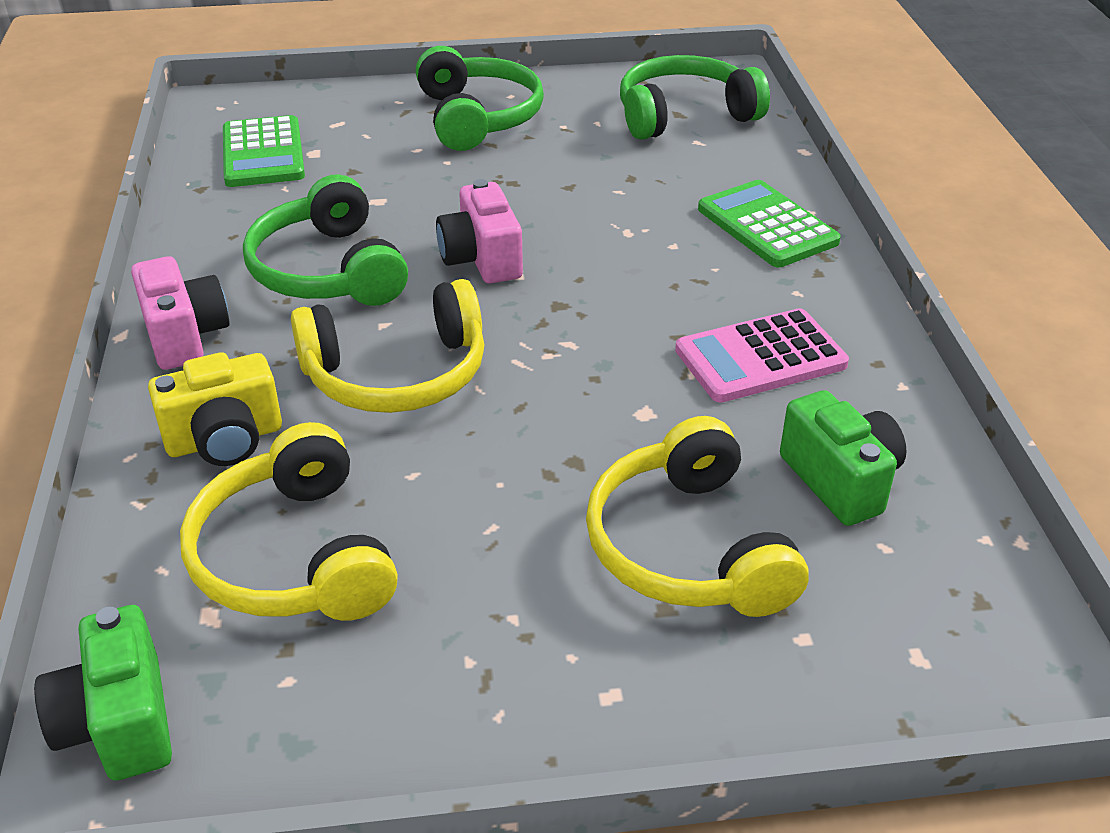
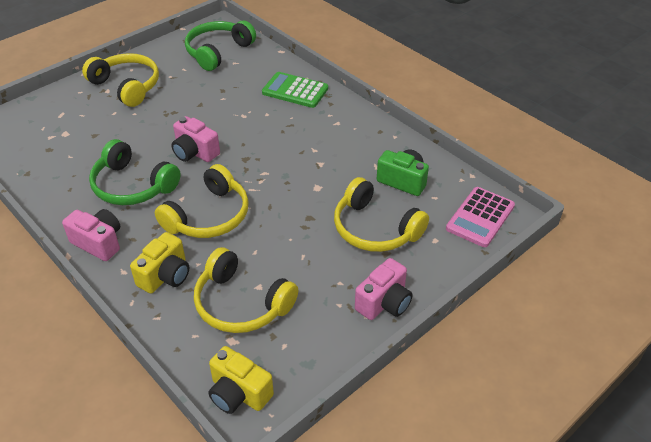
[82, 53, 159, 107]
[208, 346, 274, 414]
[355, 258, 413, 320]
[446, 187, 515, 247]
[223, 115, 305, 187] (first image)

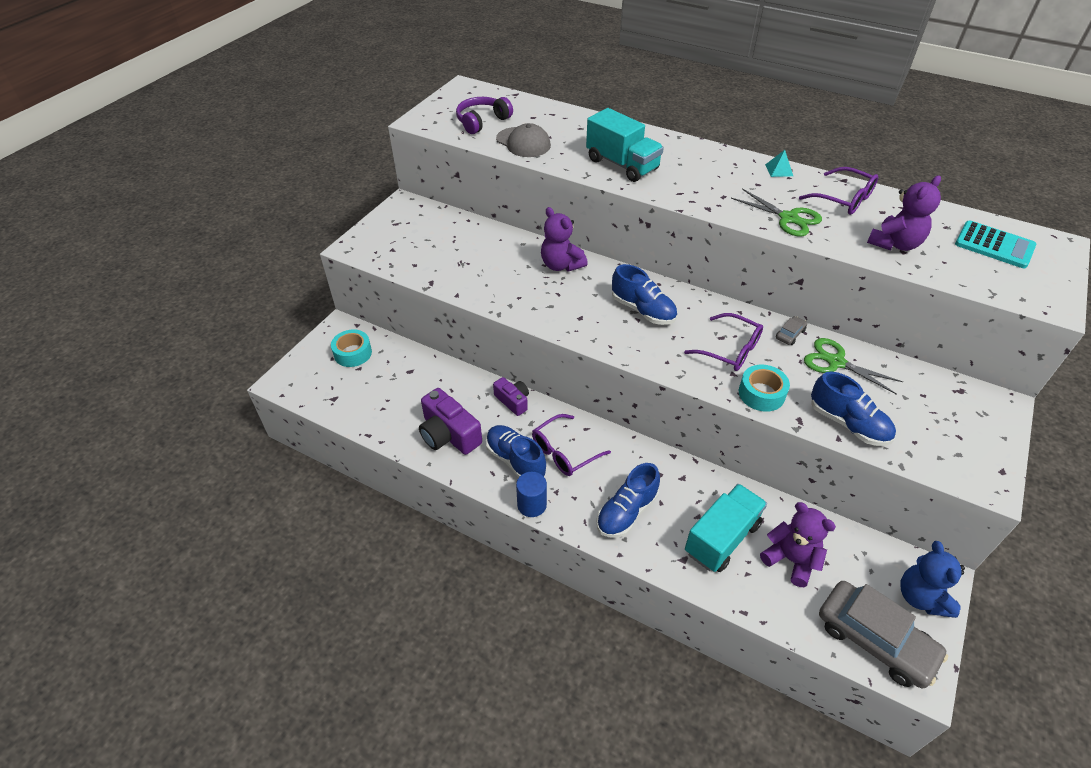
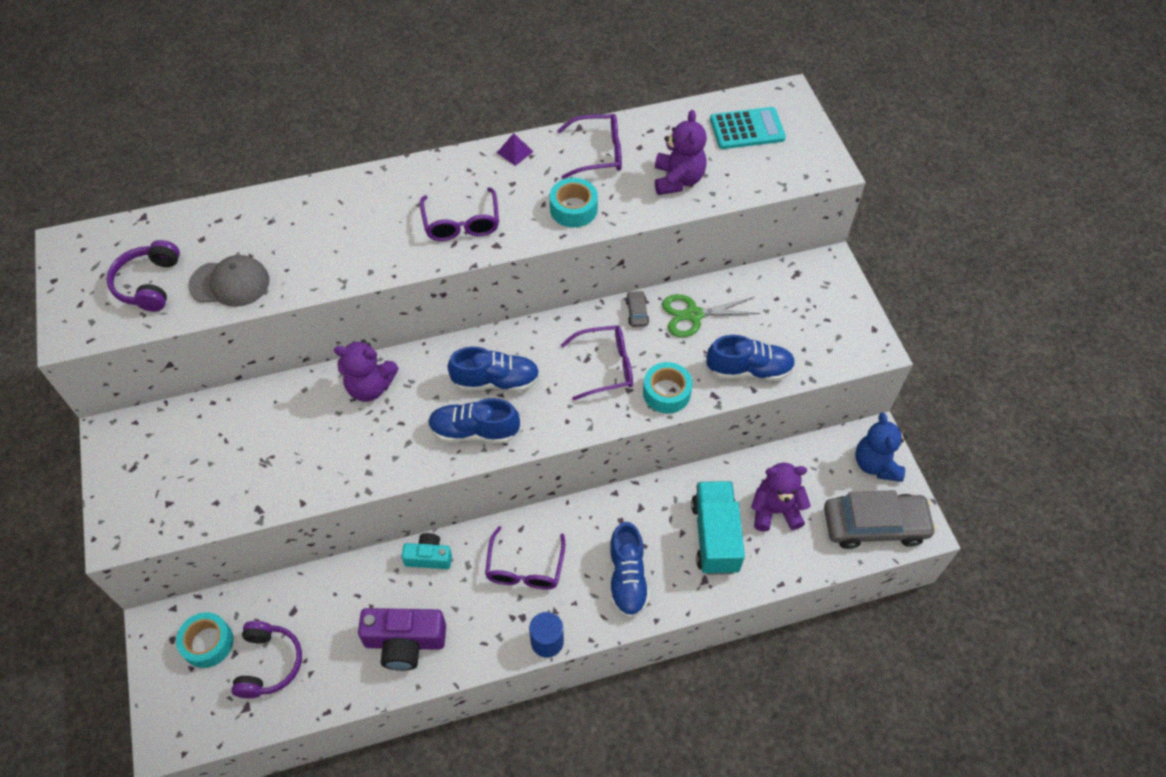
[231, 621, 302, 698]
[402, 533, 452, 569]
[420, 187, 499, 241]
[428, 398, 520, 443]
[497, 133, 533, 166]
[549, 178, 598, 228]
[855, 412, 907, 482]
[586, 108, 664, 182] (first image)

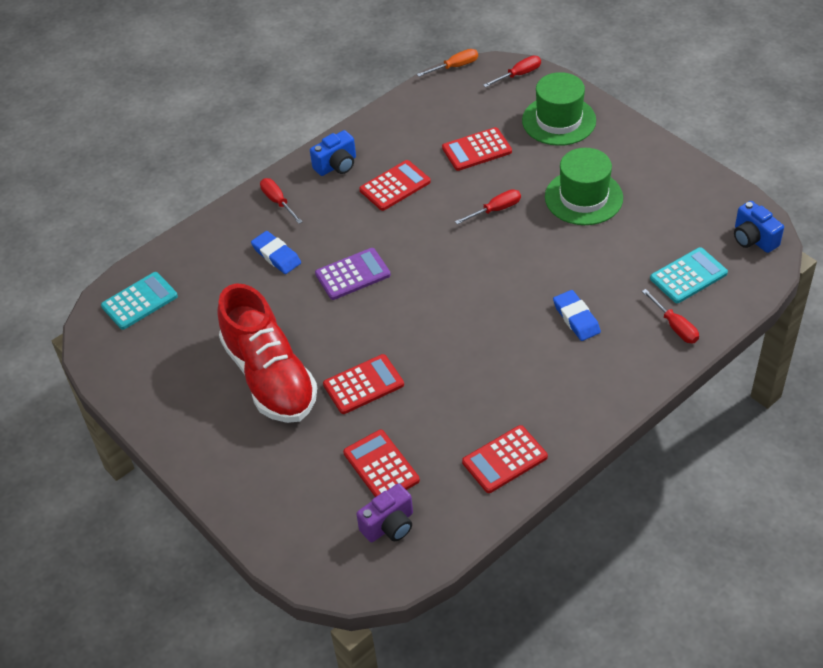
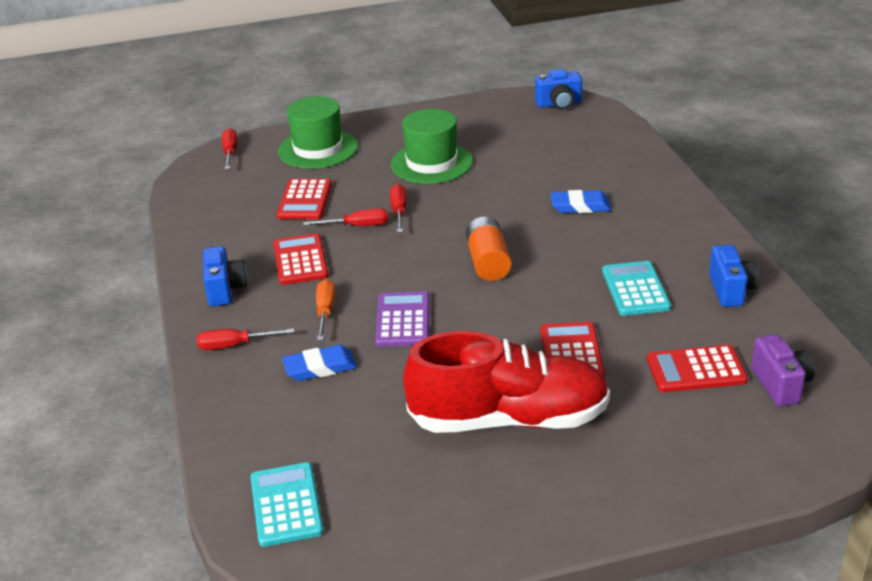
[303, 208, 388, 226]
[316, 279, 335, 340]
[466, 217, 512, 281]
[602, 261, 671, 316]
[709, 245, 761, 307]

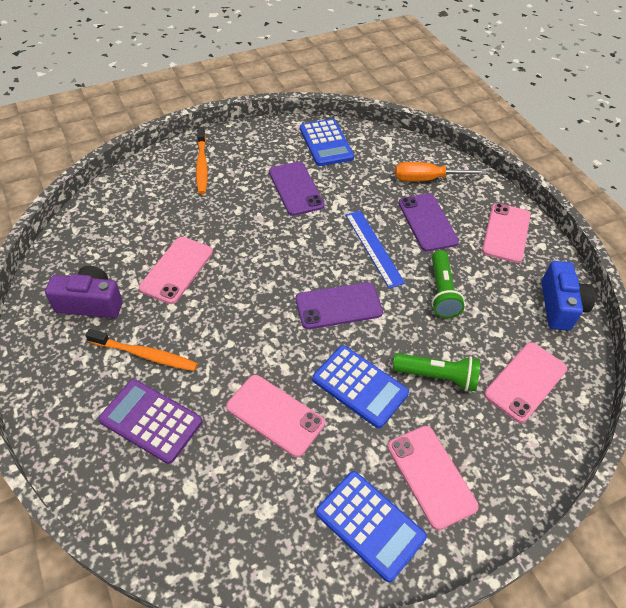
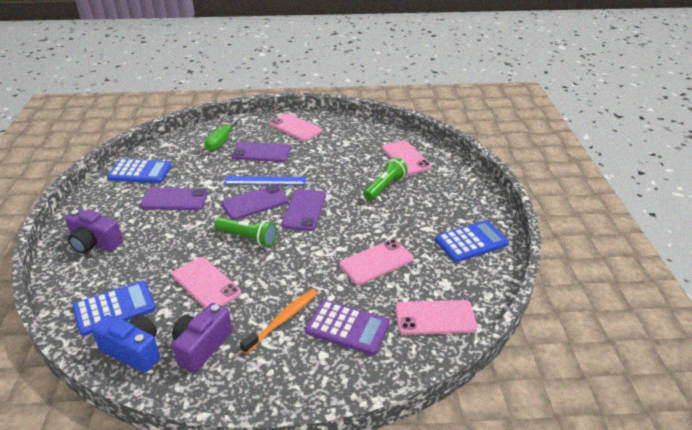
[65, 209, 123, 254]
[73, 281, 156, 336]
[92, 314, 160, 373]
[204, 114, 245, 151]
[215, 217, 277, 247]
[221, 185, 289, 220]
[305, 300, 390, 355]
[395, 300, 477, 335]

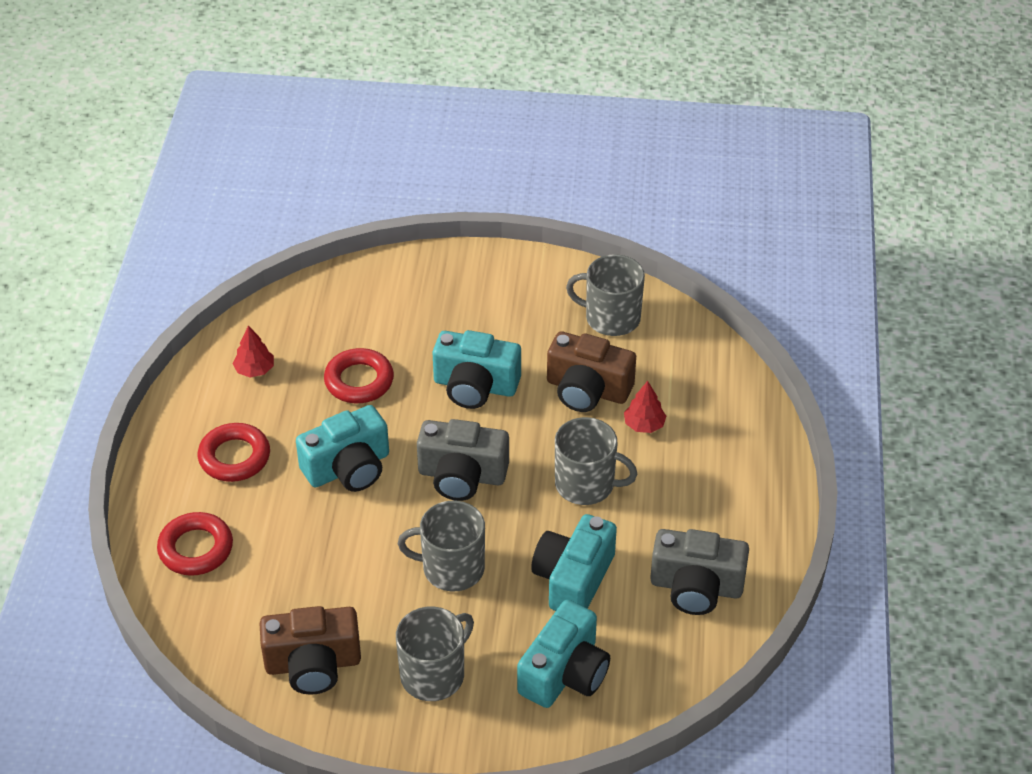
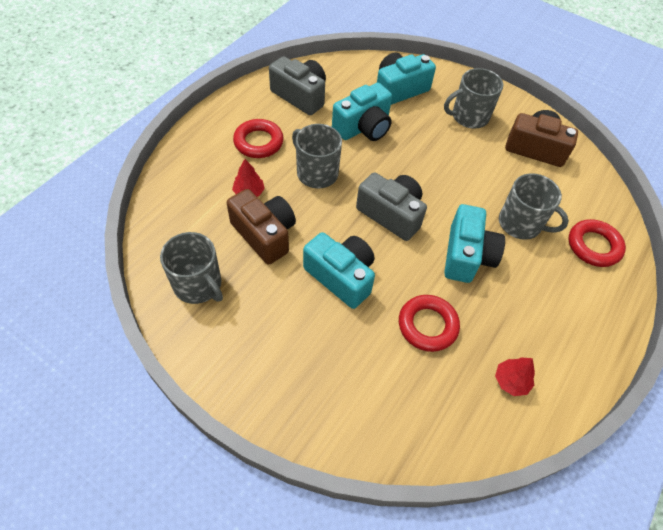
[233, 119, 284, 158]
[444, 204, 505, 283]
[499, 173, 569, 240]

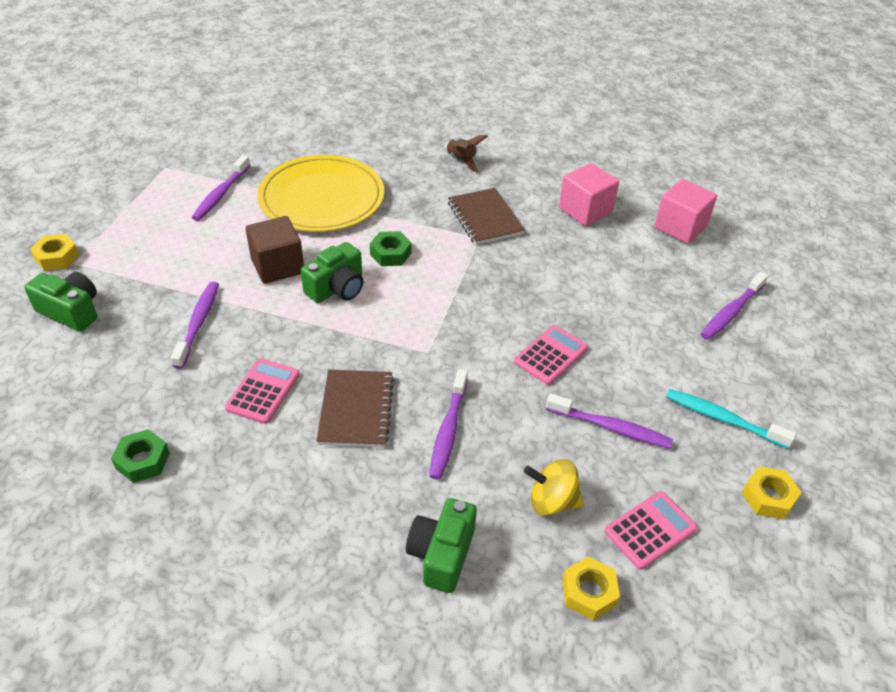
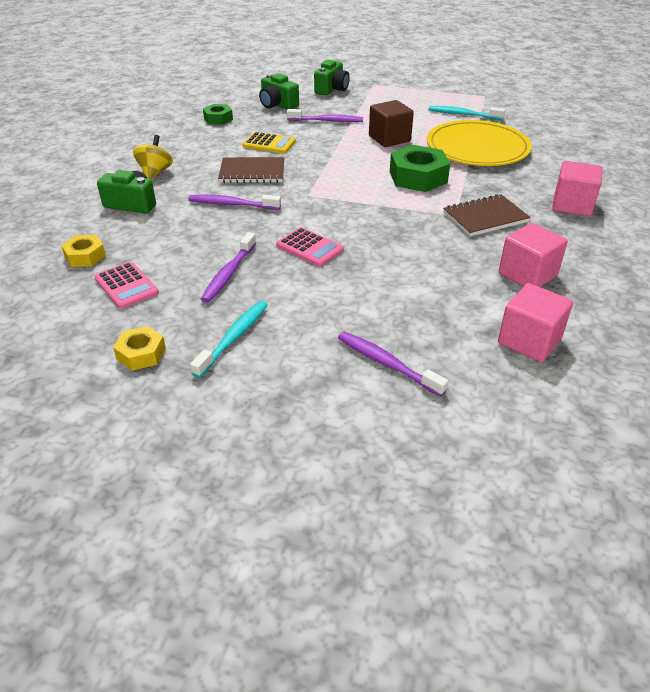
[133, 135, 173, 179]
[243, 132, 296, 153]
[259, 73, 299, 110]
[390, 145, 450, 192]
[428, 106, 505, 120]
[552, 161, 602, 216]
[30, 234, 79, 271] (first image)

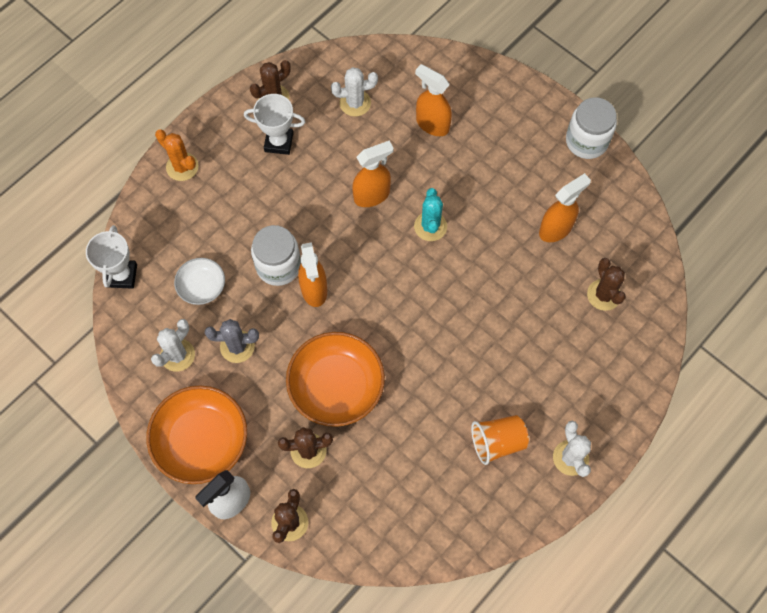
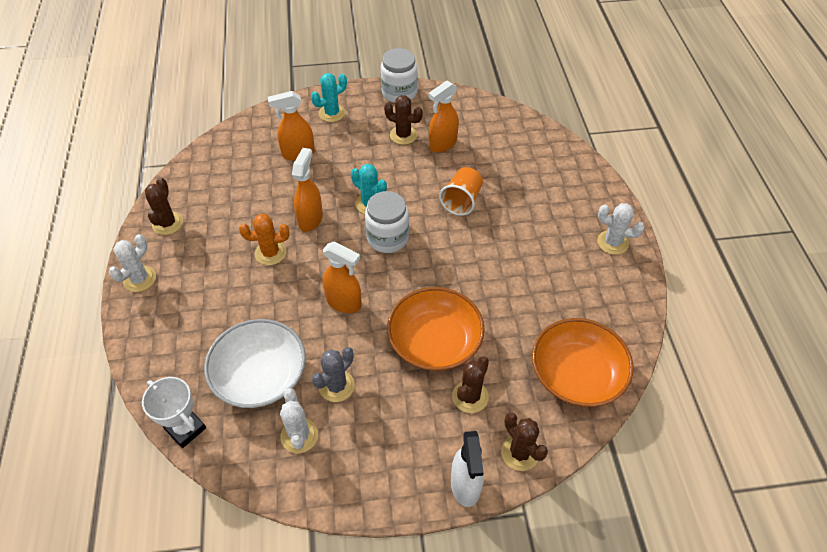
[109, 234, 156, 292]
[204, 319, 306, 408]
[239, 214, 290, 265]
[311, 73, 347, 122]
[365, 191, 409, 253]
[384, 95, 423, 145]
[429, 81, 459, 153]
[439, 167, 483, 216]
[532, 318, 634, 407]
[244, 94, 305, 155] (first image)

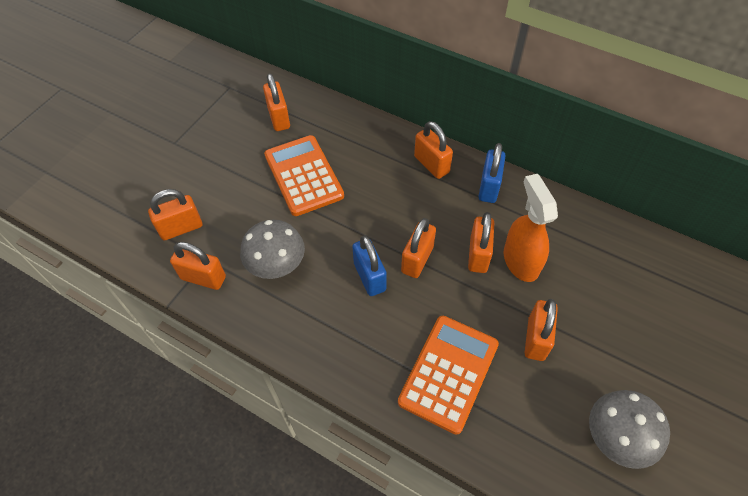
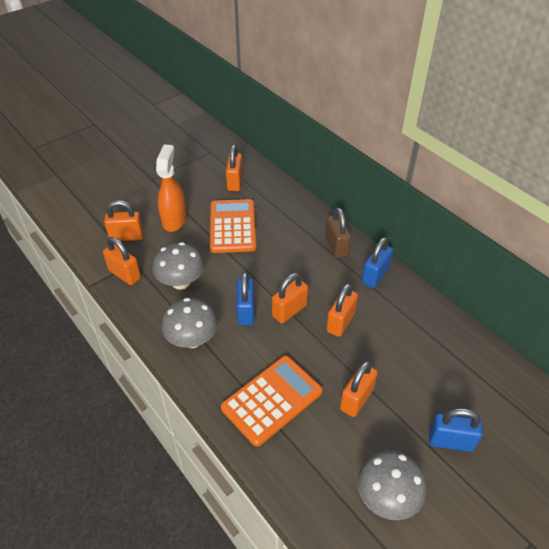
[156, 144, 187, 232]
[162, 298, 218, 348]
[325, 207, 351, 258]
[429, 408, 483, 452]

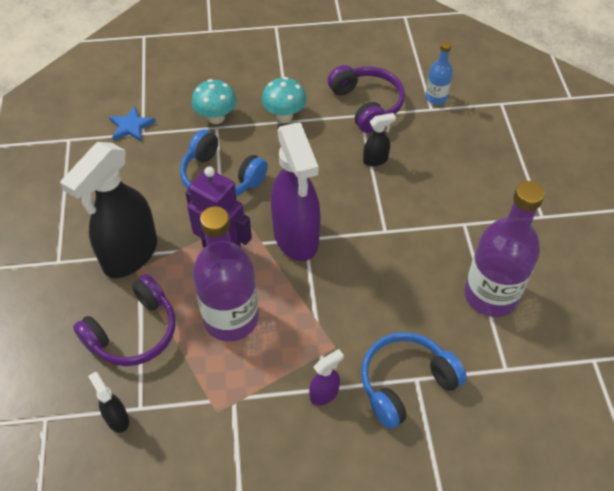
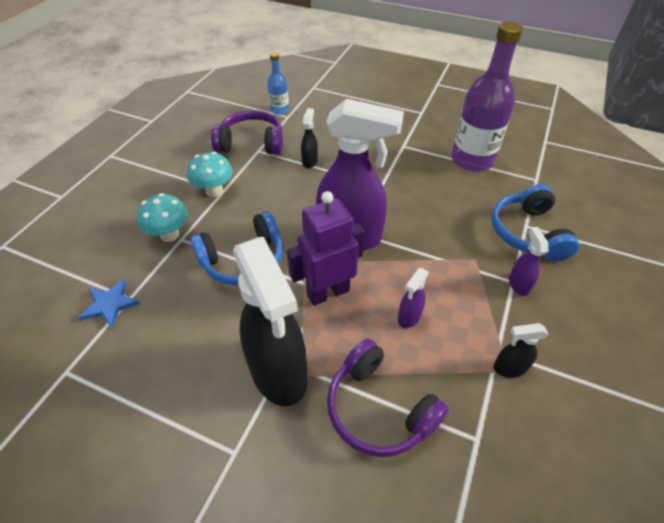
[327, 339, 449, 457]
[398, 268, 429, 328]
[493, 323, 548, 378]

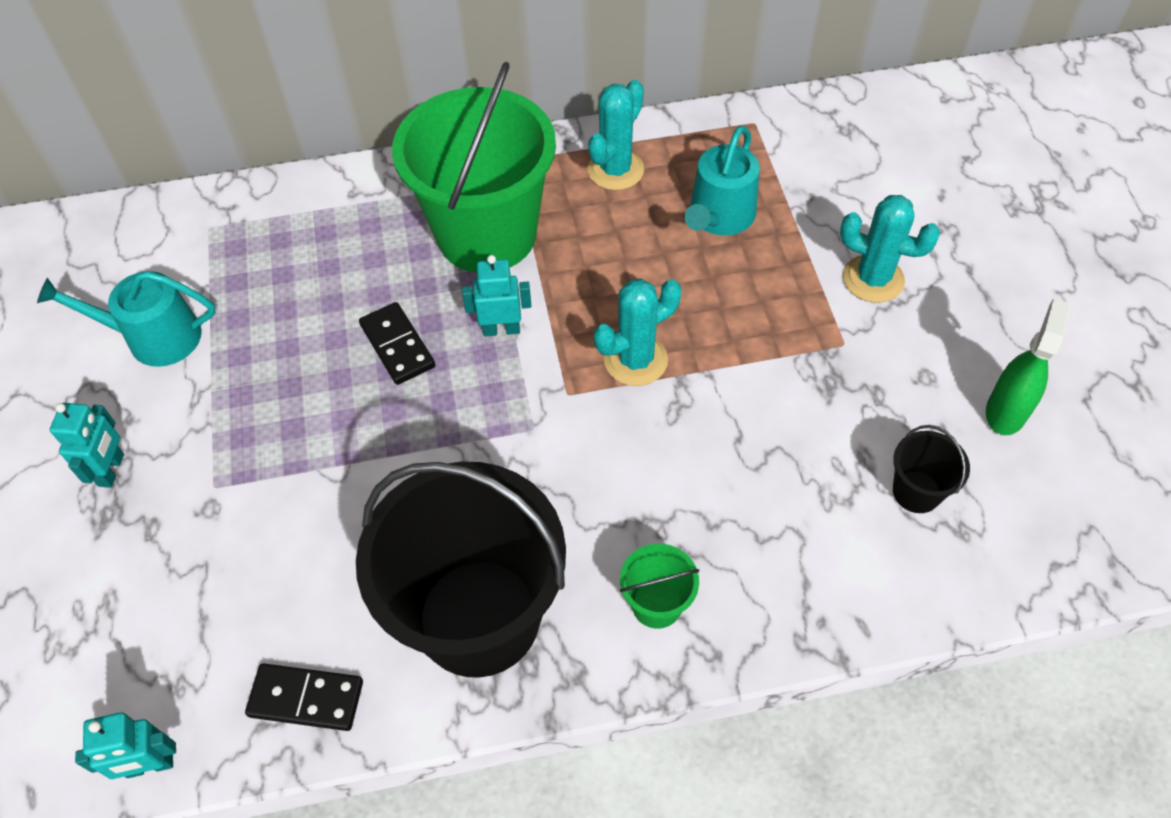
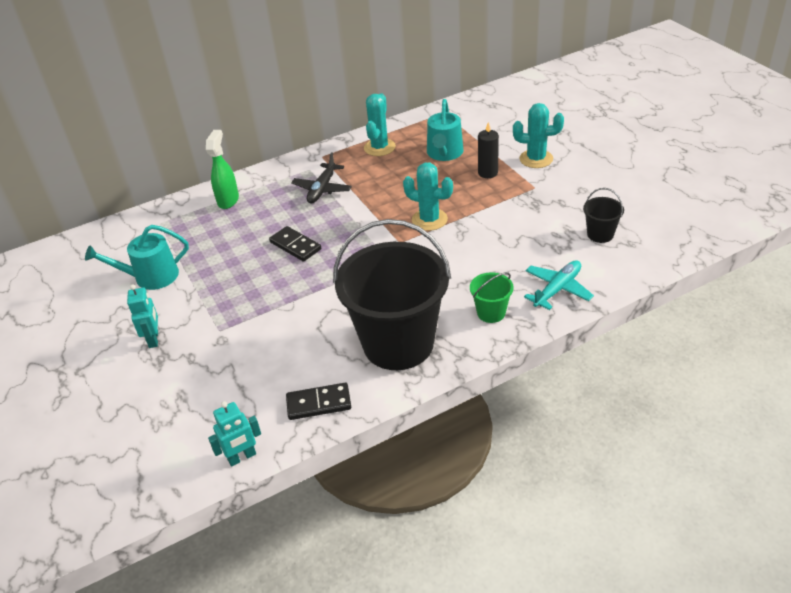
[206, 130, 239, 209]
[291, 152, 352, 203]
[403, 163, 453, 231]
[478, 122, 499, 178]
[524, 260, 594, 310]
[462, 255, 531, 336] (first image)

